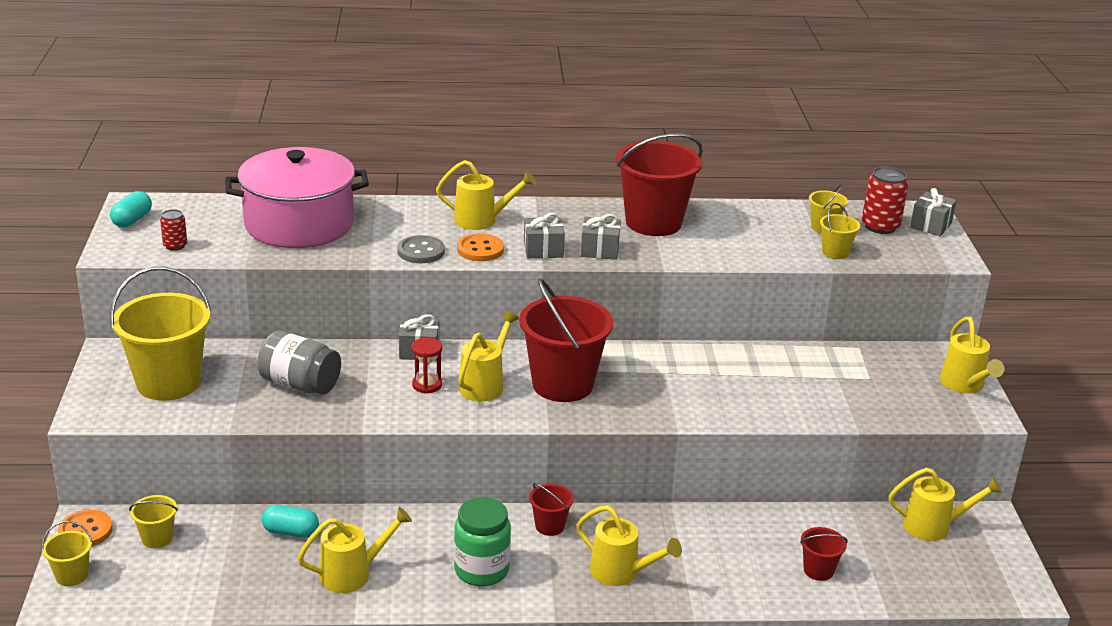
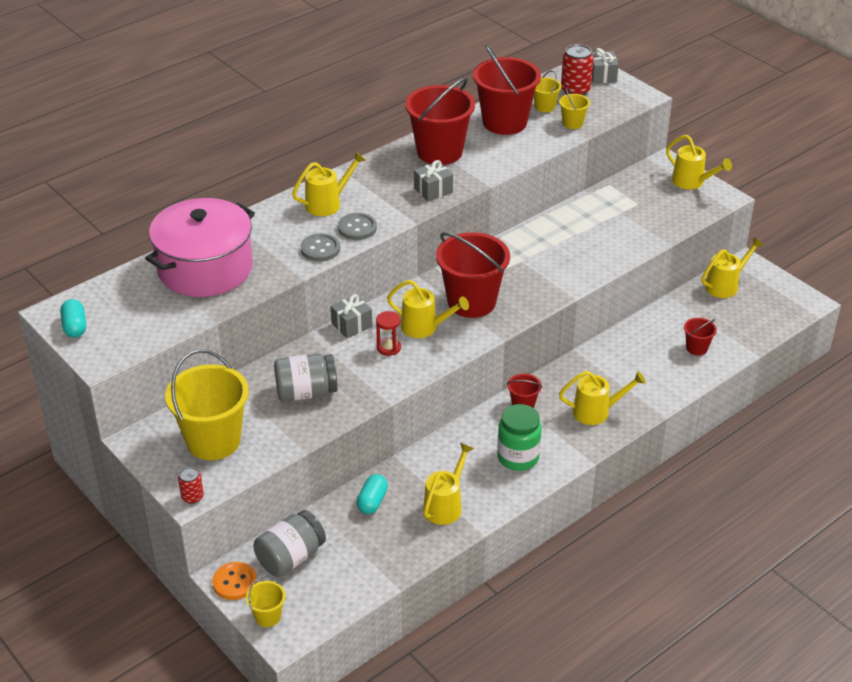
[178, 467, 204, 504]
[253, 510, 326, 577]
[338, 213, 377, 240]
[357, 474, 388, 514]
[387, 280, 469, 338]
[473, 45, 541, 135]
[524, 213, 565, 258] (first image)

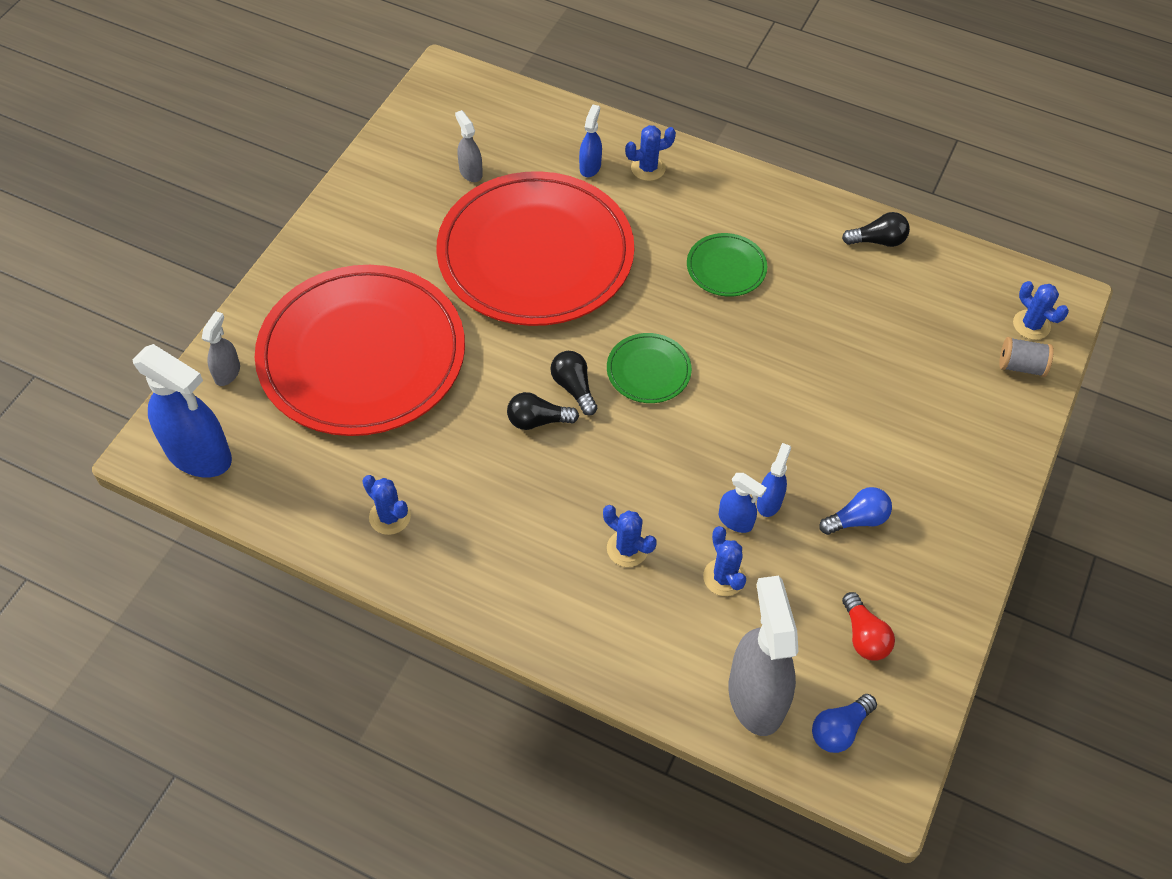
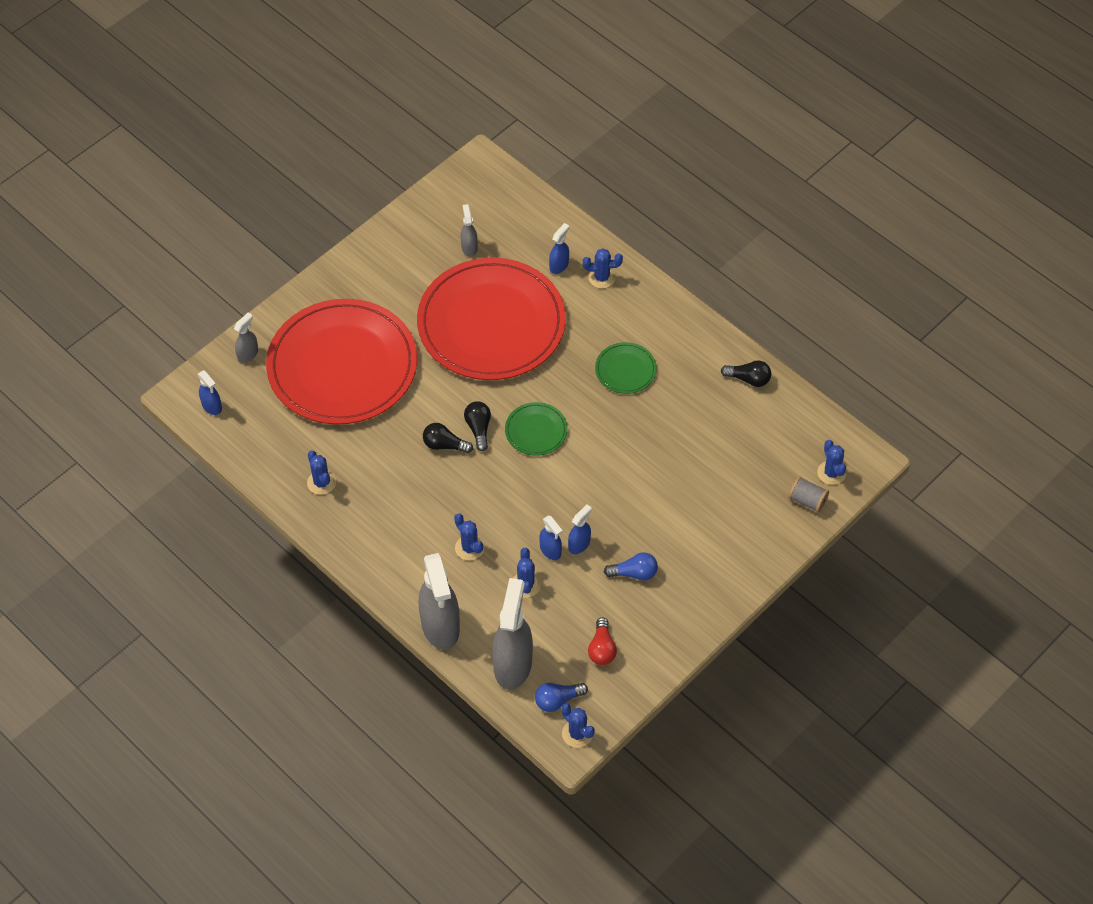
[198, 370, 222, 415]
[419, 553, 460, 650]
[561, 703, 595, 748]

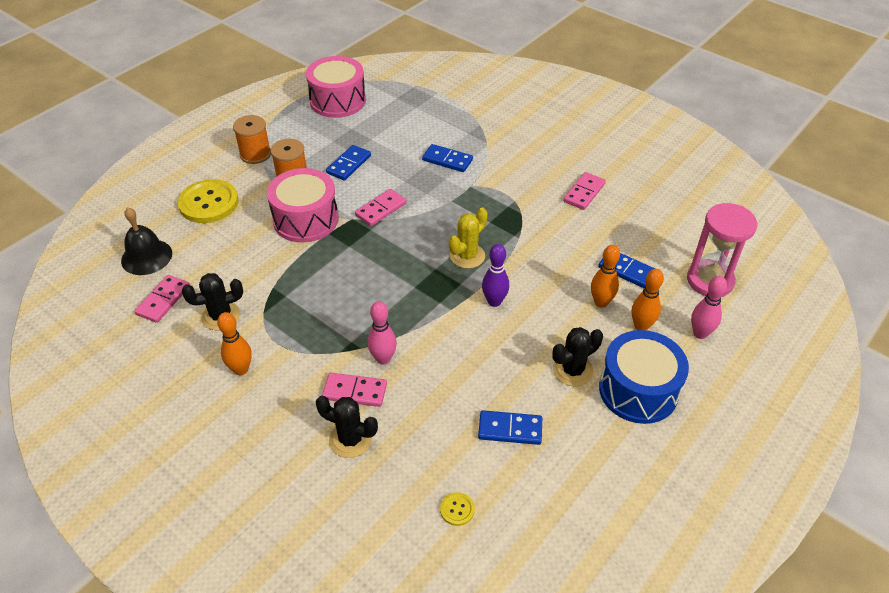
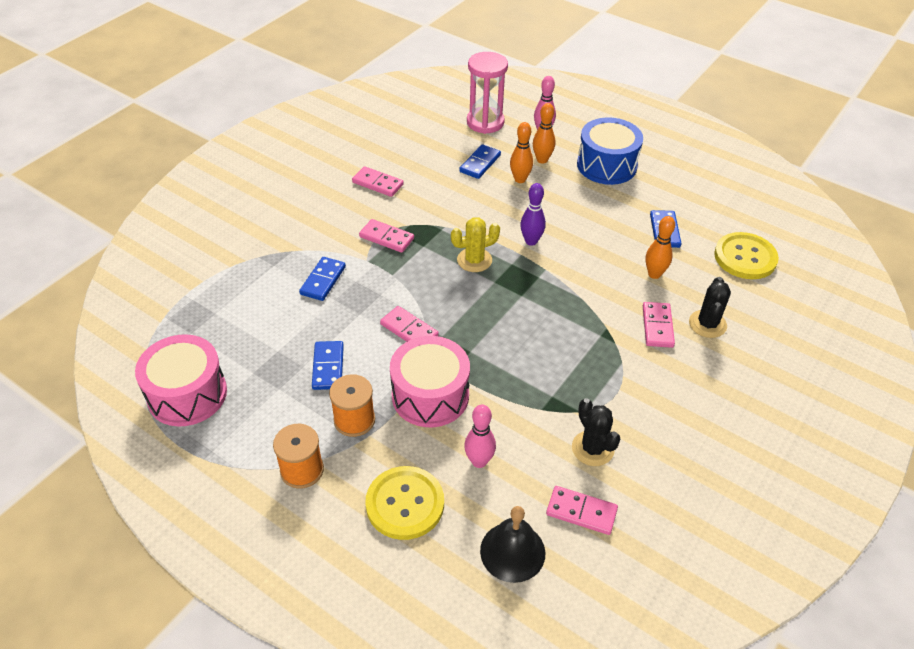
[312, 341, 344, 390]
[359, 219, 414, 253]
[451, 217, 500, 272]
[464, 404, 496, 468]
[646, 216, 675, 279]
[714, 232, 779, 279]
[553, 327, 603, 387] (first image)

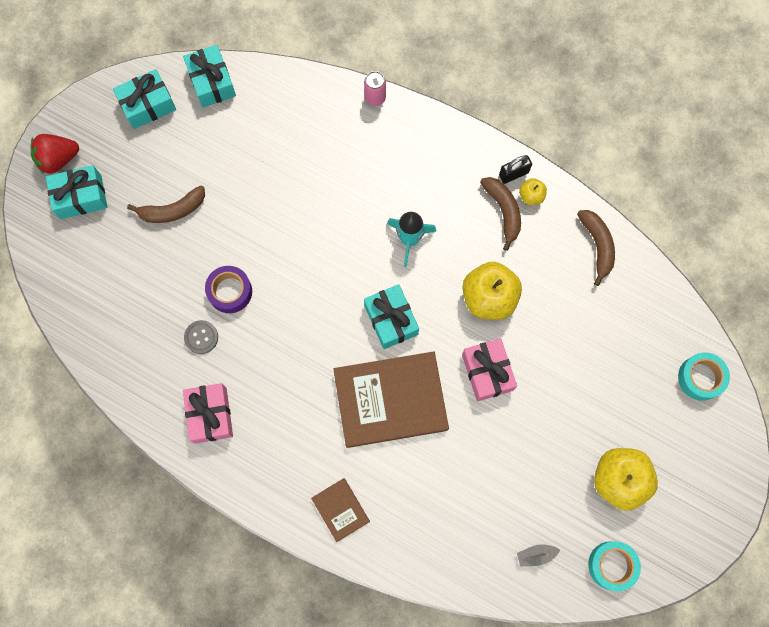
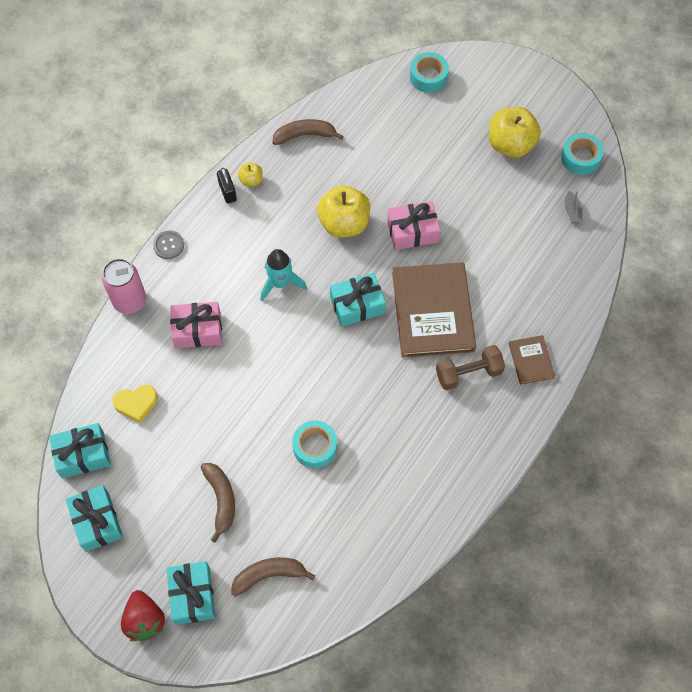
[102, 258, 146, 314]
[113, 385, 158, 423]
[153, 231, 184, 259]
[170, 302, 222, 348]
[232, 557, 315, 597]
[292, 421, 337, 468]
[436, 345, 505, 390]
[509, 335, 555, 385]

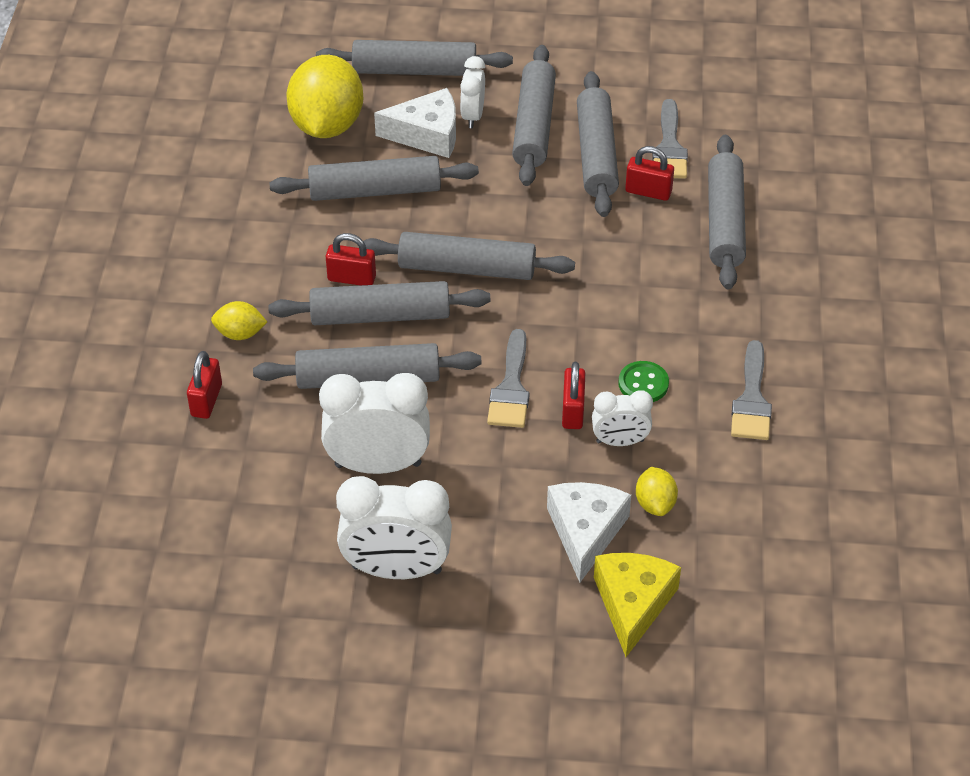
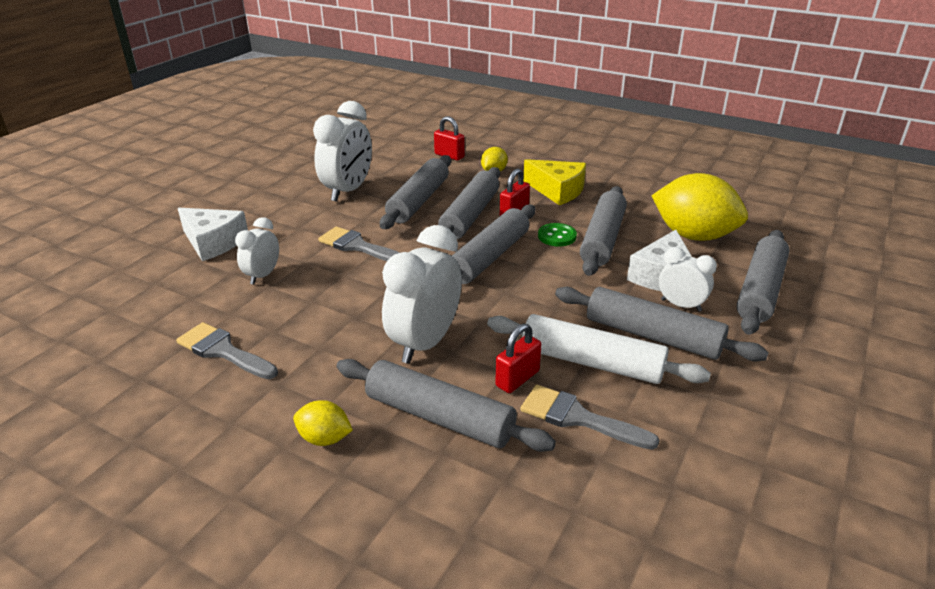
[293, 400, 353, 446]
[382, 225, 462, 364]
[487, 314, 711, 384]
[524, 159, 586, 205]
[538, 223, 577, 247]
[562, 362, 585, 429] (first image)

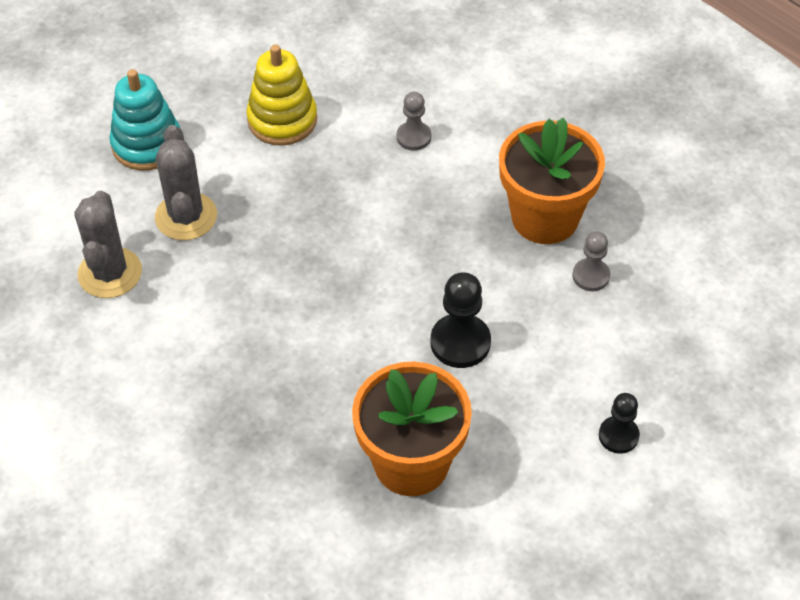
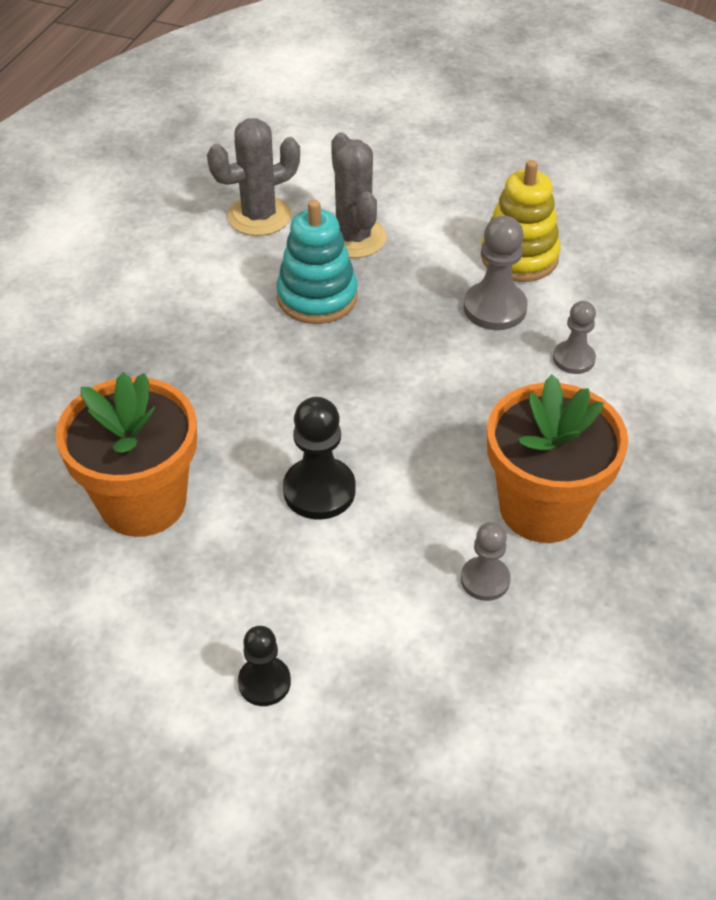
[276, 200, 358, 324]
[331, 132, 387, 258]
[464, 216, 528, 330]

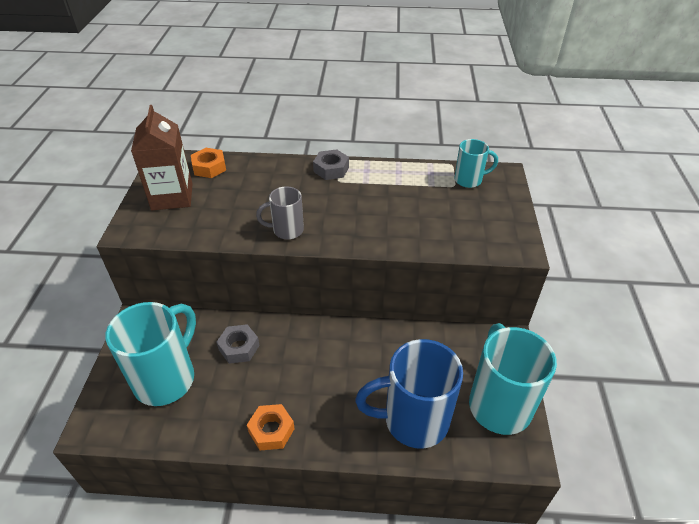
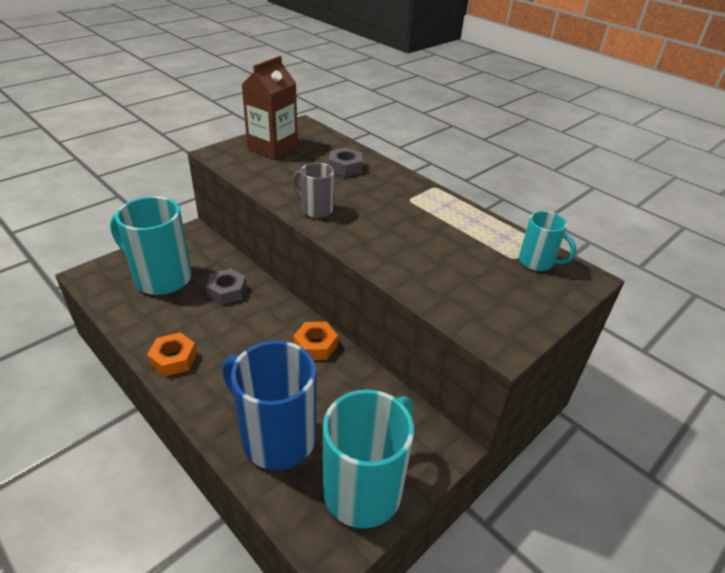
[110, 196, 192, 295]
[294, 322, 338, 360]
[329, 147, 362, 177]

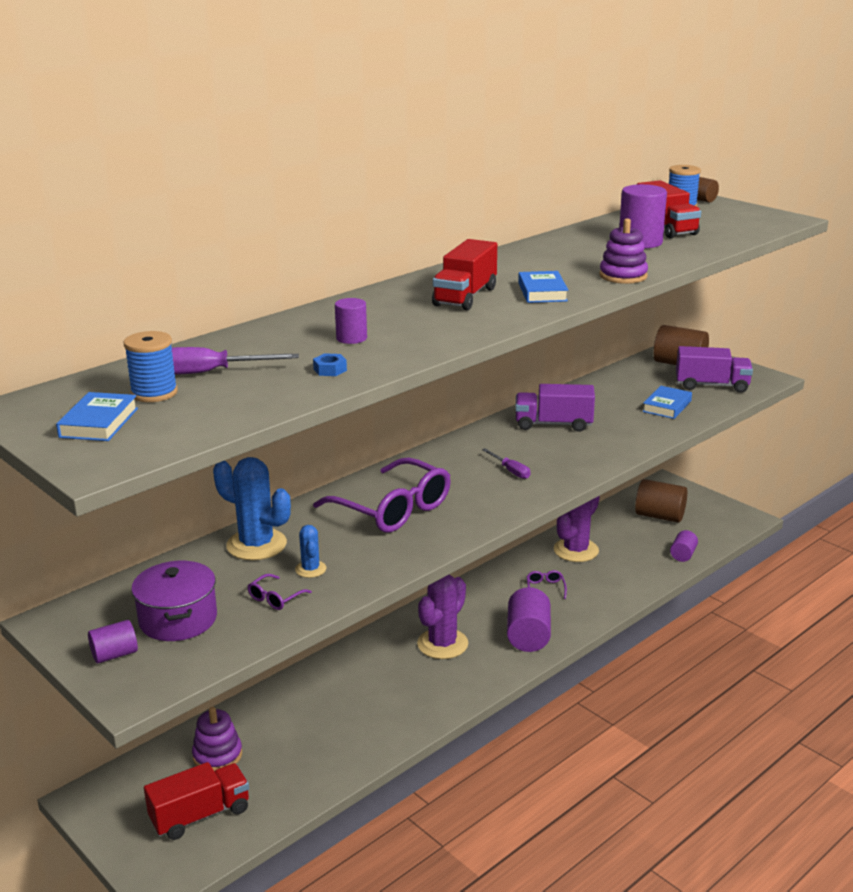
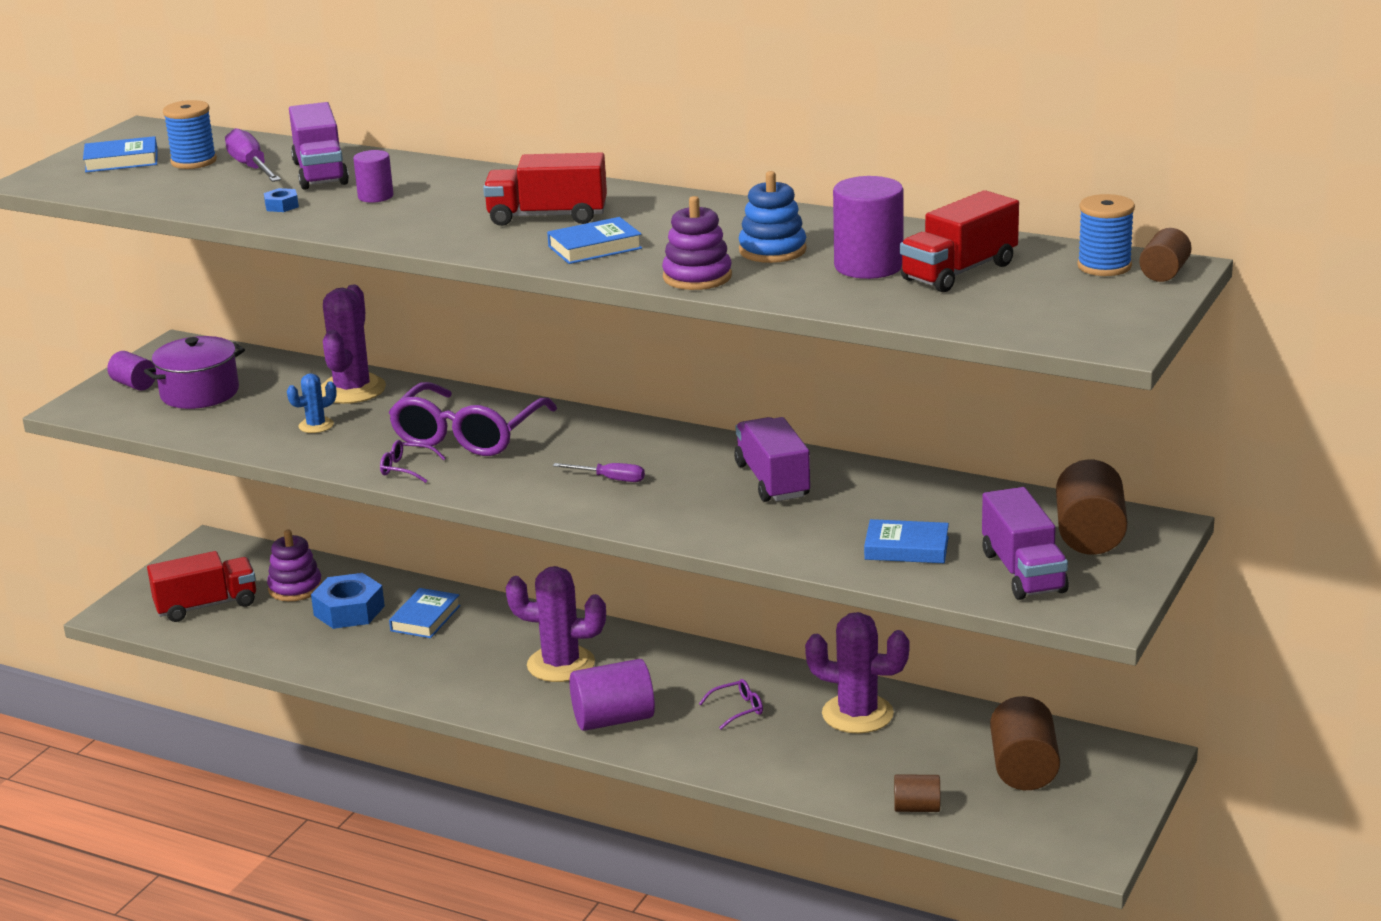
[147, 551, 256, 622]
[289, 102, 349, 190]
[311, 573, 385, 629]
[321, 285, 386, 404]
[380, 440, 446, 483]
[389, 588, 461, 638]
[553, 463, 645, 482]
[739, 171, 807, 263]
[894, 774, 940, 812]

